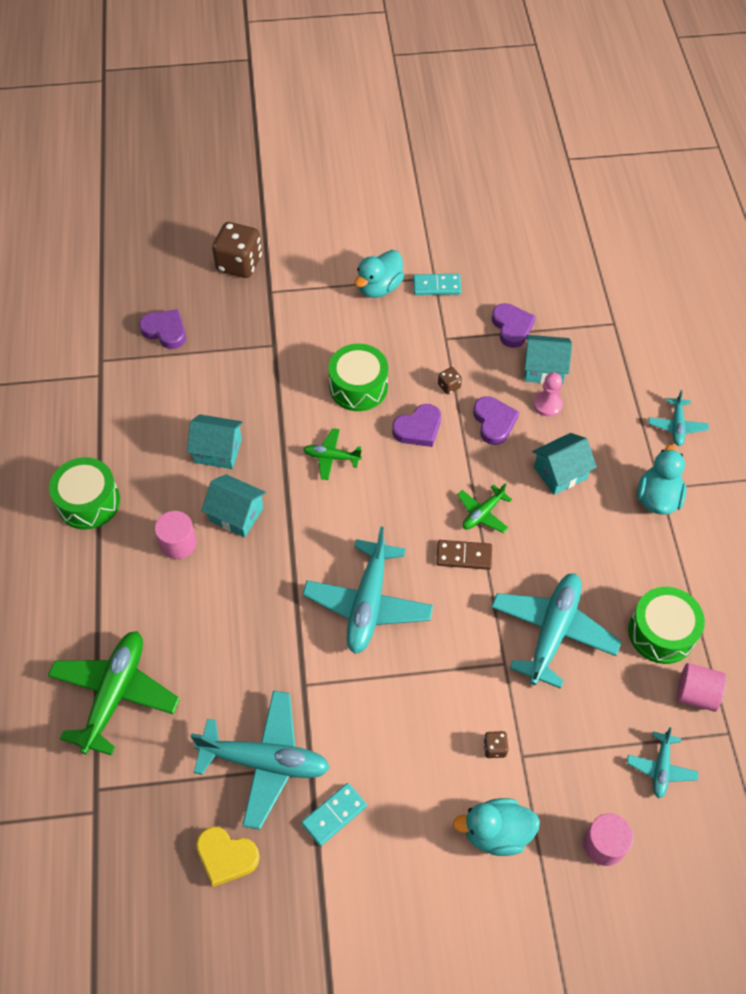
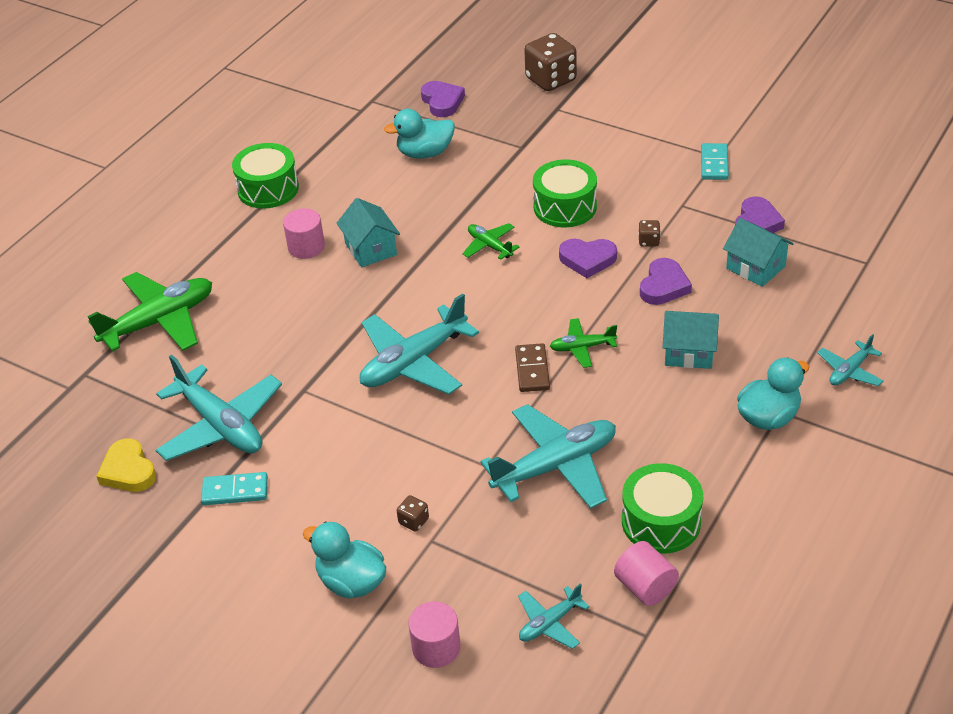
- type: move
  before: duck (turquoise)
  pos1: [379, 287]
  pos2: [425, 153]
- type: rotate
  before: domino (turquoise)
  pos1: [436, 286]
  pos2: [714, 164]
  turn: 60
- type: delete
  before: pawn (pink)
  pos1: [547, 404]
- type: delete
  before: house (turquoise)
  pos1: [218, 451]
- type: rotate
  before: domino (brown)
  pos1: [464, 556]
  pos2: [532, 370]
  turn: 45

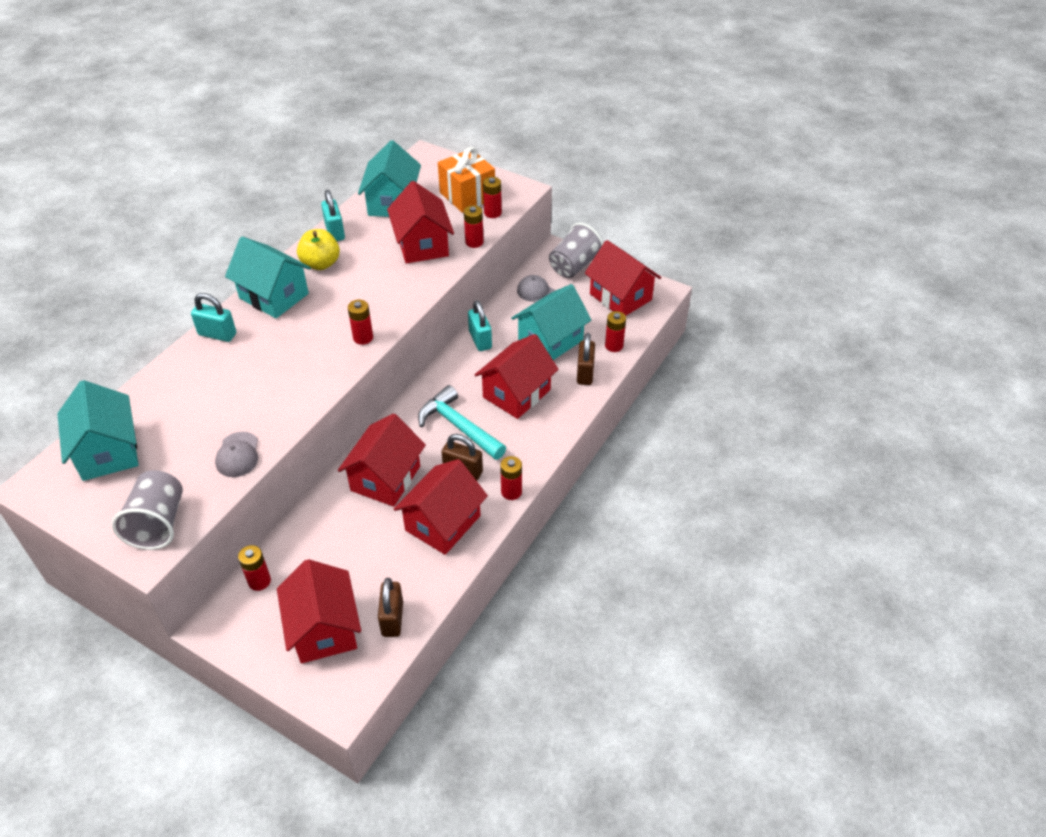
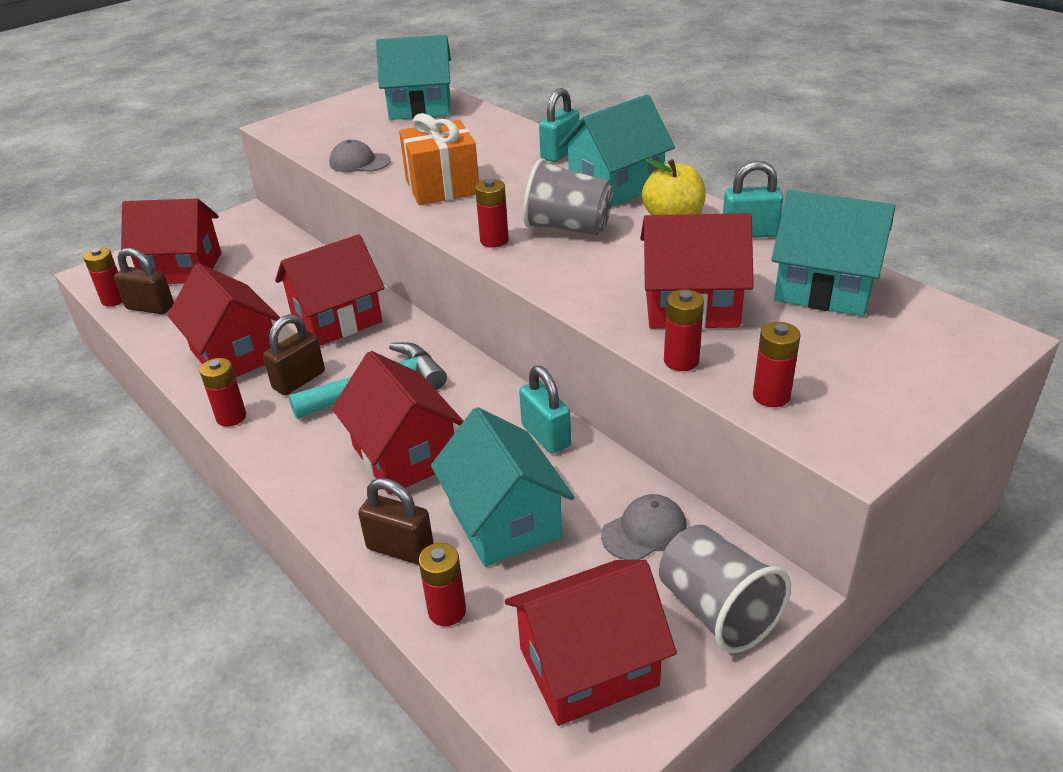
- type: move
  before: gift (orange)
  pos1: [467, 196]
  pos2: [442, 187]
- type: rotate
  before: padlock (turquoise)
  pos1: [480, 340]
  pos2: [545, 436]
  turn: 60
- type: rotate
  before: house (red)
  pos1: [385, 478]
  pos2: [337, 320]
  turn: -75
- type: move
  before: cup (grey)
  pos1: [158, 523]
  pos2: [568, 228]
- type: move
  before: battery (red)
  pos1: [259, 581]
  pos2: [114, 299]

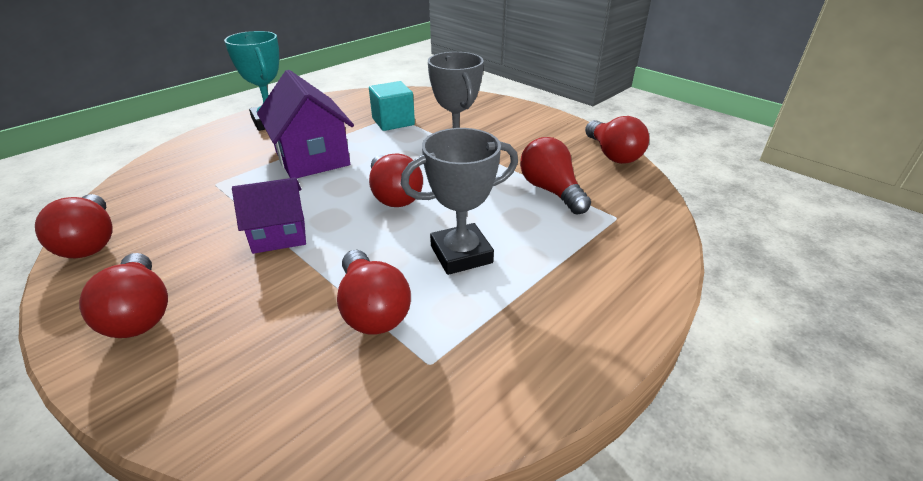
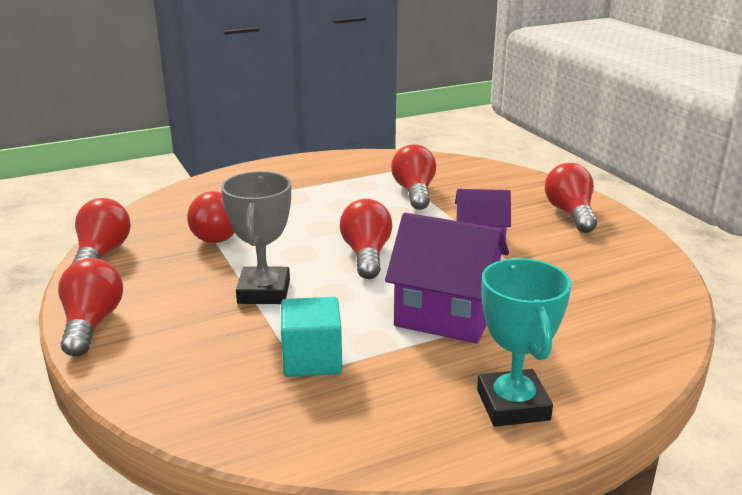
- type: rotate
  before: house (purple)
  pos1: [312, 158]
  pos2: [446, 315]
  turn: -60
- type: delete
  before: trophy (grey)
  pos1: [461, 254]
- type: move
  before: light bulb (red)
  pos1: [91, 242]
  pos2: [91, 323]

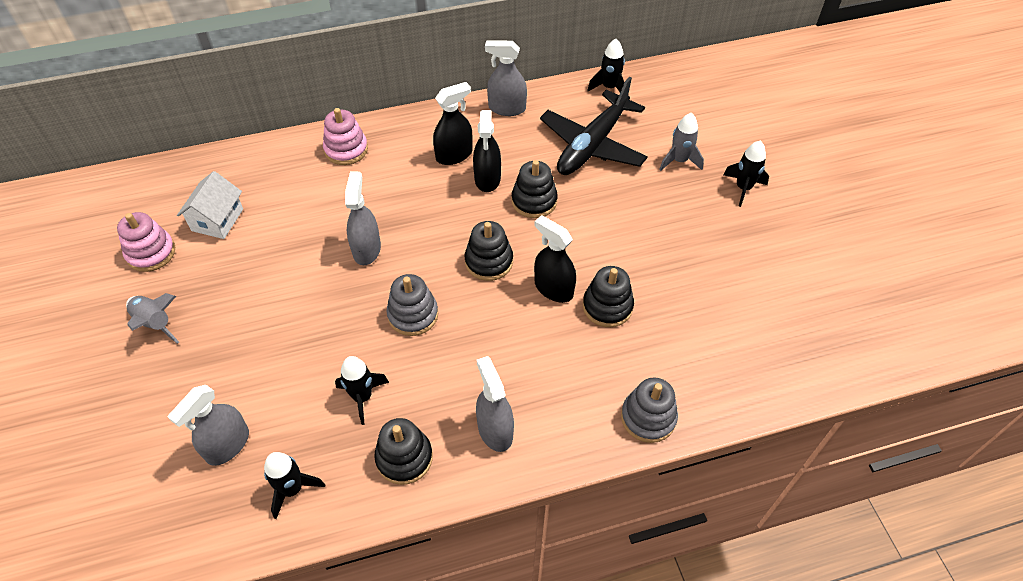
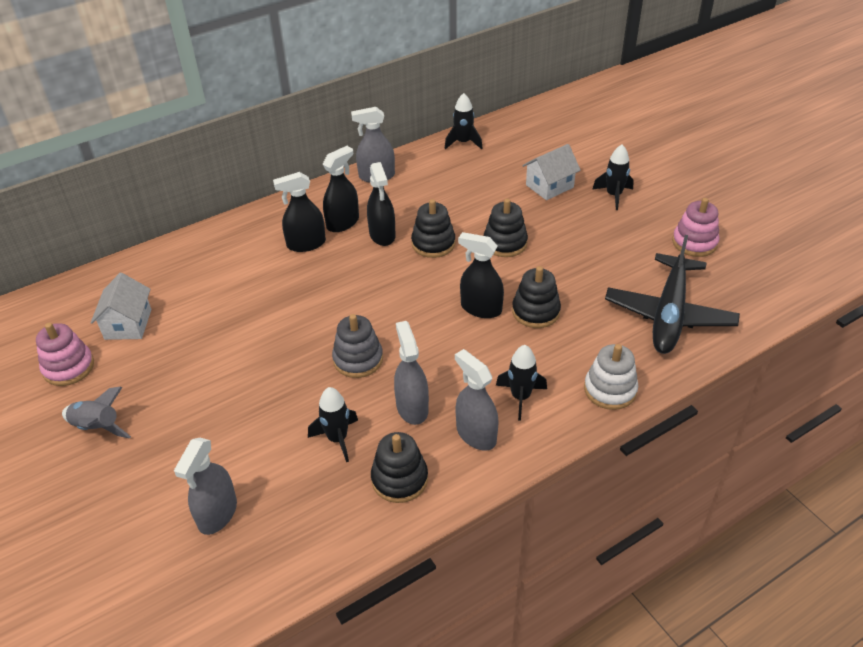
- type: move
  before: plane (black)
  pos1: [593, 144]
  pos2: [669, 314]
- type: move
  before: stacking toy (pink)
  pos1: [346, 149]
  pos2: [694, 242]
- type: replace
  before: rocket (grey)
  after: house (white)
  pos1: [679, 161]
  pos2: [549, 186]
- type: move
  before: spray bottle (grey)
  pos1: [366, 249]
  pos2: [412, 407]
- type: move
  before: stacking toy (black)
  pos1: [489, 261]
  pos2: [505, 243]
- type: recolor
  before: stacking toy (grey)
  after: stacking toy (white)
  pos1: [648, 417]
  pos2: [610, 390]
- type: move
  before: rocket (black)
  pos1: [292, 489]
  pos2: [520, 397]
- type: insert
  after: spray bottle (black)
  pos2: [306, 244]

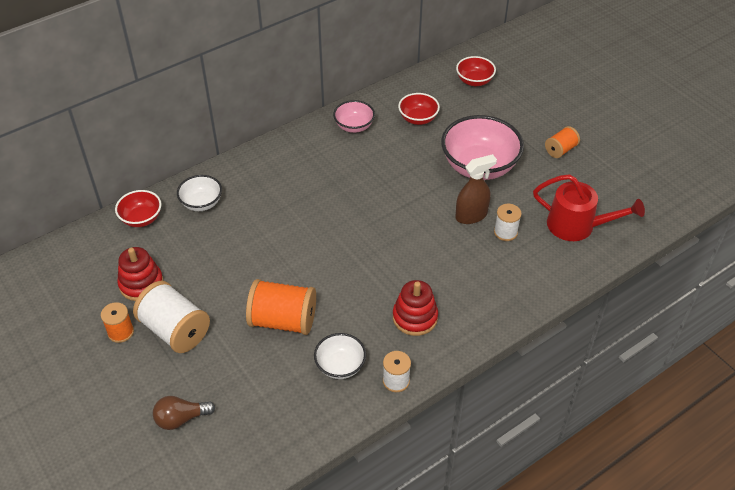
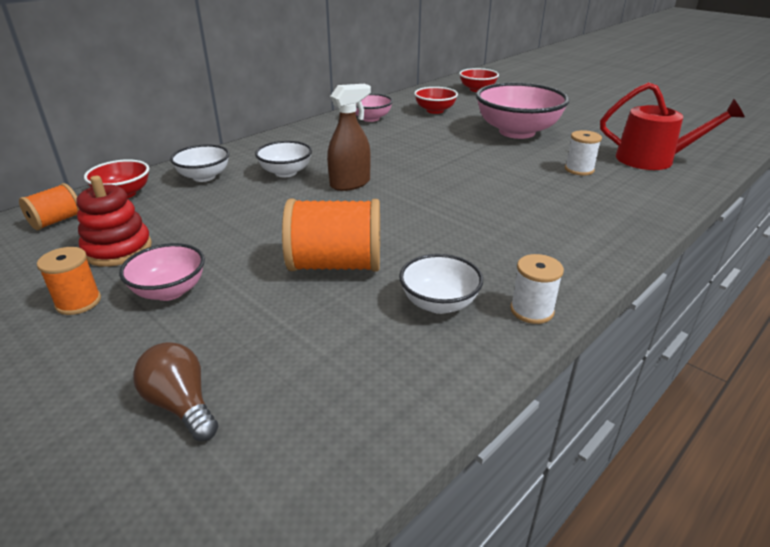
- type: move
  before: spool (orange)
  pos1: [560, 150]
  pos2: [56, 221]
- type: move
  before: spray bottle (brown)
  pos1: [471, 215]
  pos2: [350, 184]
- type: delete
  before: stacking toy (red)
  pos1: [415, 317]
- type: replace
  before: spool (white)
  after: bowl (pink)
  pos1: [175, 330]
  pos2: [169, 291]
- type: rotate
  before: light bulb (brown)
  pos1: [181, 419]
  pos2: [181, 405]
  turn: 75
- type: insert
  after: bowl (white)
  pos2: [286, 172]

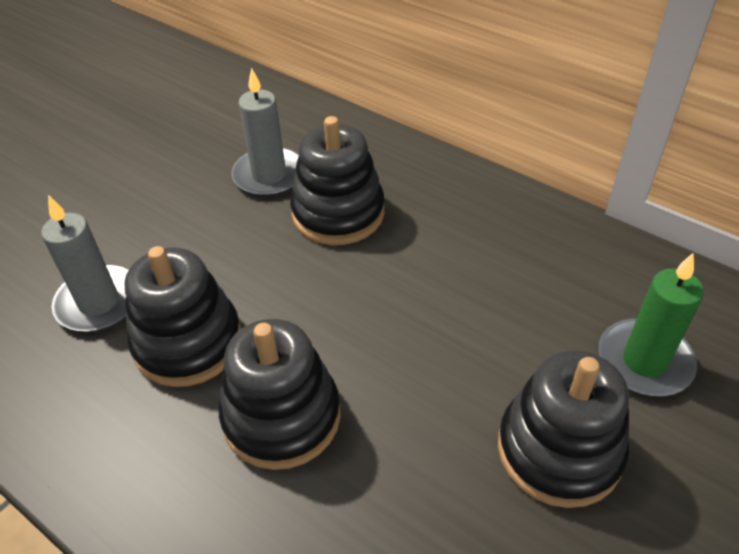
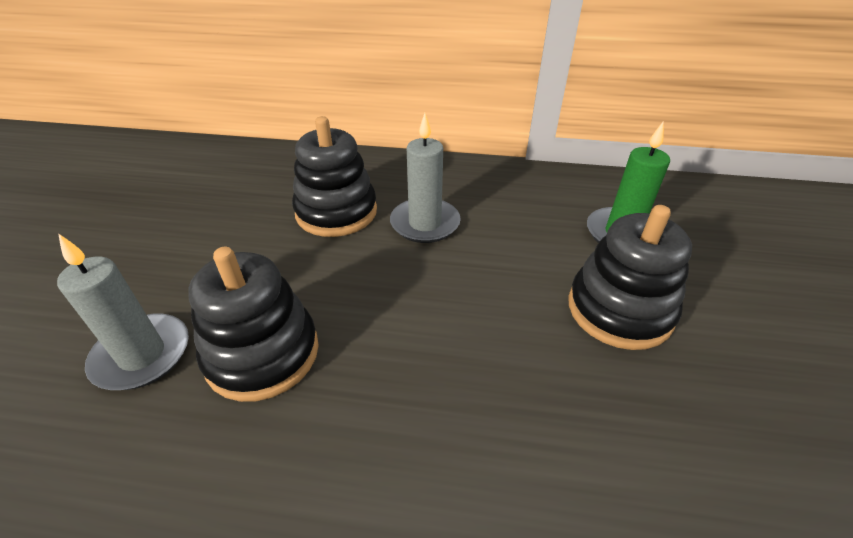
- type: move
  before: candle (grey)
  pos1: [269, 175]
  pos2: [425, 223]
- type: delete
  before: stacking toy (black)
  pos1: [282, 417]

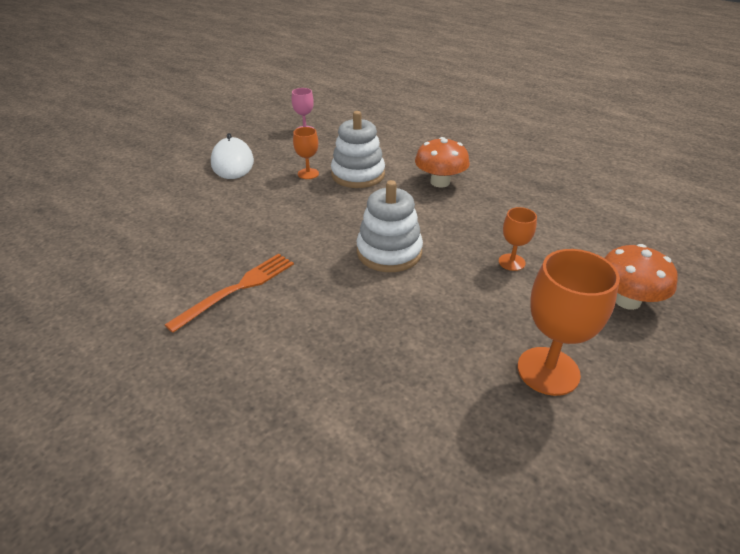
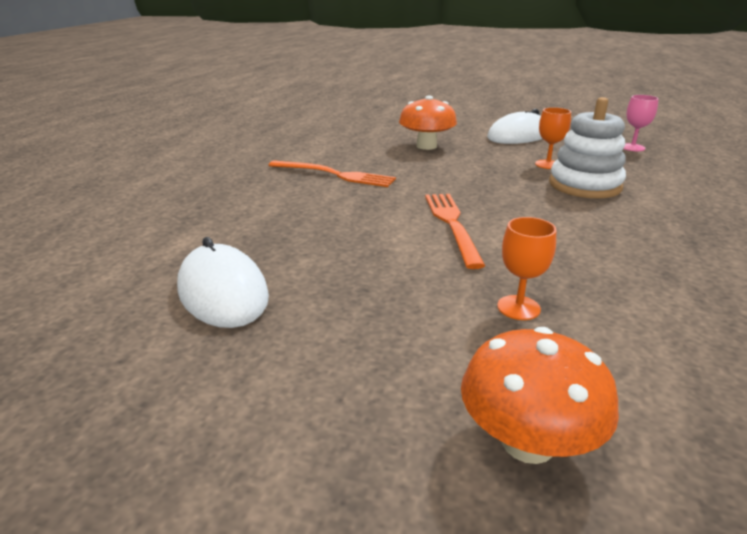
- type: move
  before: mushroom (orange)
  pos1: [440, 182]
  pos2: [426, 146]
- type: replace
  before: stacking toy (white)
  after: fork (orange)
  pos1: [389, 252]
  pos2: [452, 224]
- type: delete
  before: goblet (orange)
  pos1: [548, 371]
- type: insert
  after: mouse (white)
  pos2: [223, 292]

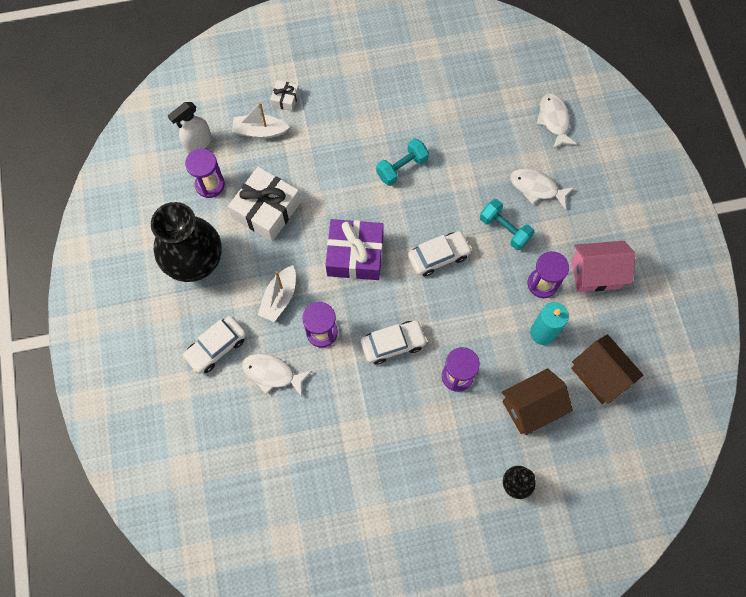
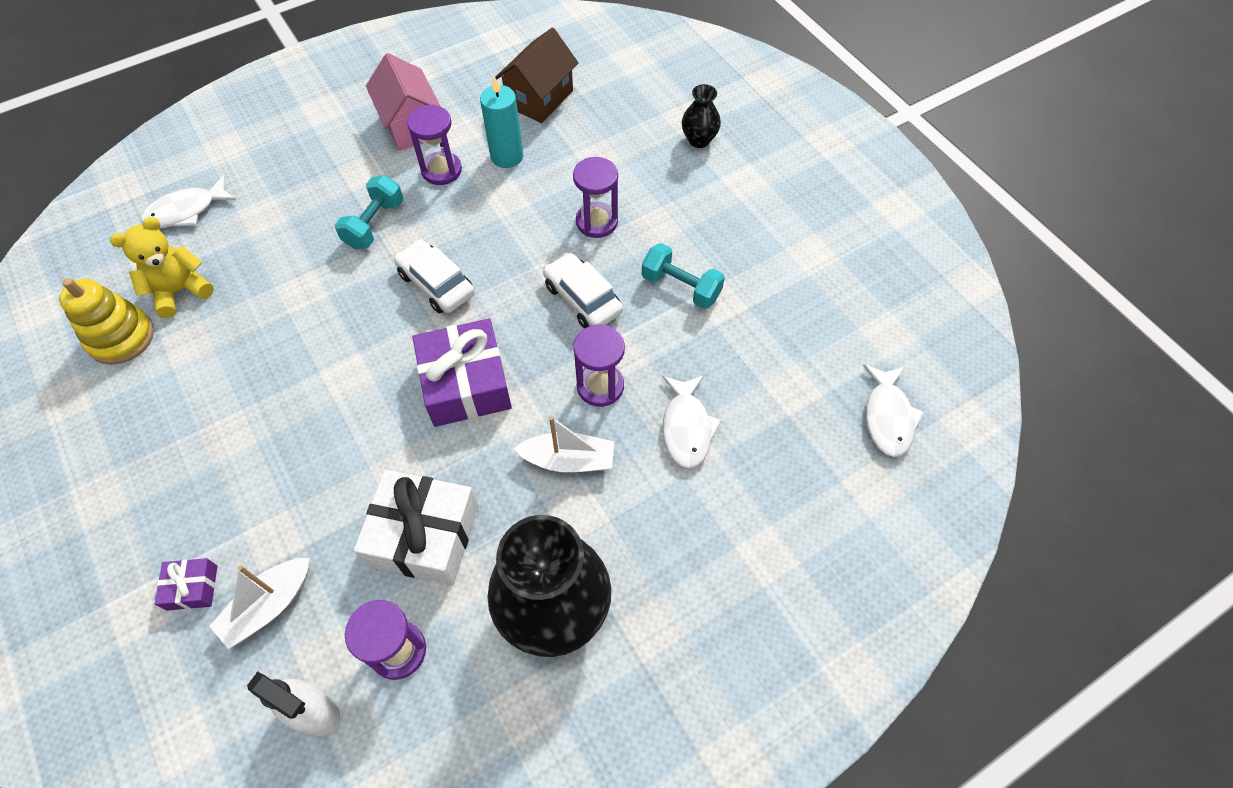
- type: recolor
  before: gift (white)
  after: gift (purple)
  pos1: [285, 99]
  pos2: [192, 587]
- type: rotate
  before: boat (white)
  pos1: [260, 131]
  pos2: [269, 606]
  turn: 60
- type: move
  before: dumbbell (turquoise)
  pos1: [402, 168]
  pos2: [681, 287]
- type: move
  before: fish (white)
  pos1: [536, 188]
  pos2: [888, 417]
- type: delete
  before: car (white)
  pos1: [216, 347]
- type: delete
  before: house (brown)
  pos1: [531, 407]
- type: insert
  after: teddy bear (yellow)
  pos2: [180, 291]
- type: insert
  after: stacking toy (yellow)
  pos2: [121, 337]

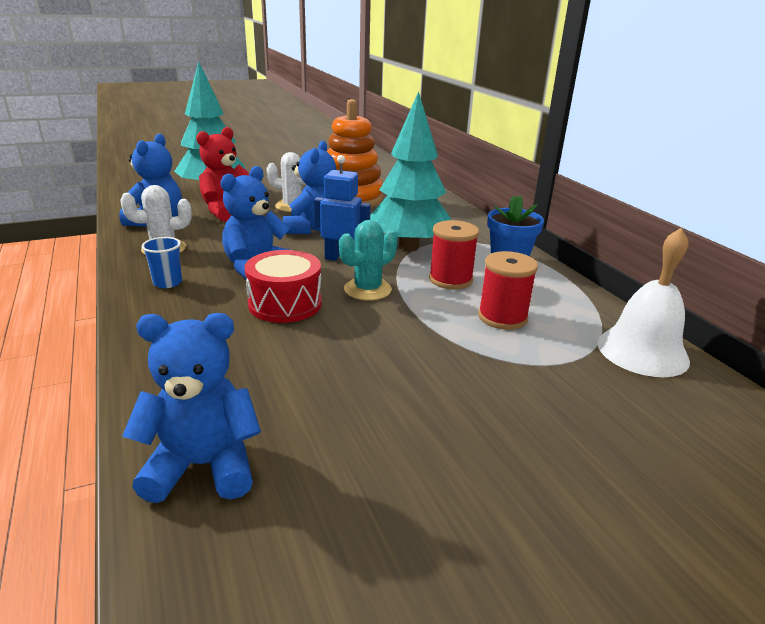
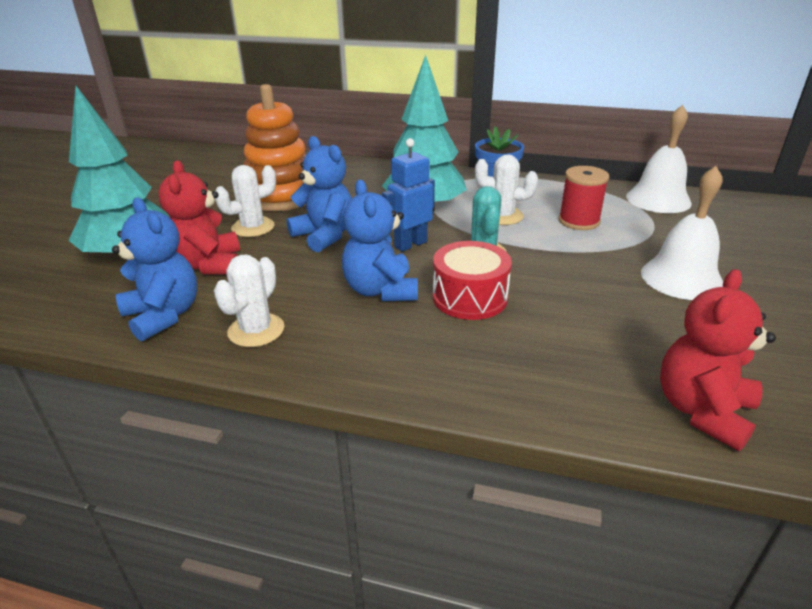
- type: replace
  before: spool (red)
  after: cactus (white)
  pos1: [450, 279]
  pos2: [502, 216]
- type: delete
  before: cup (blue)
  pos1: [167, 282]
- type: recolor
  before: teddy bear (blue)
  after: teddy bear (red)
  pos1: [203, 465]
  pos2: [702, 411]
- type: insert
  after: bell (white)
  pos2: [681, 278]

